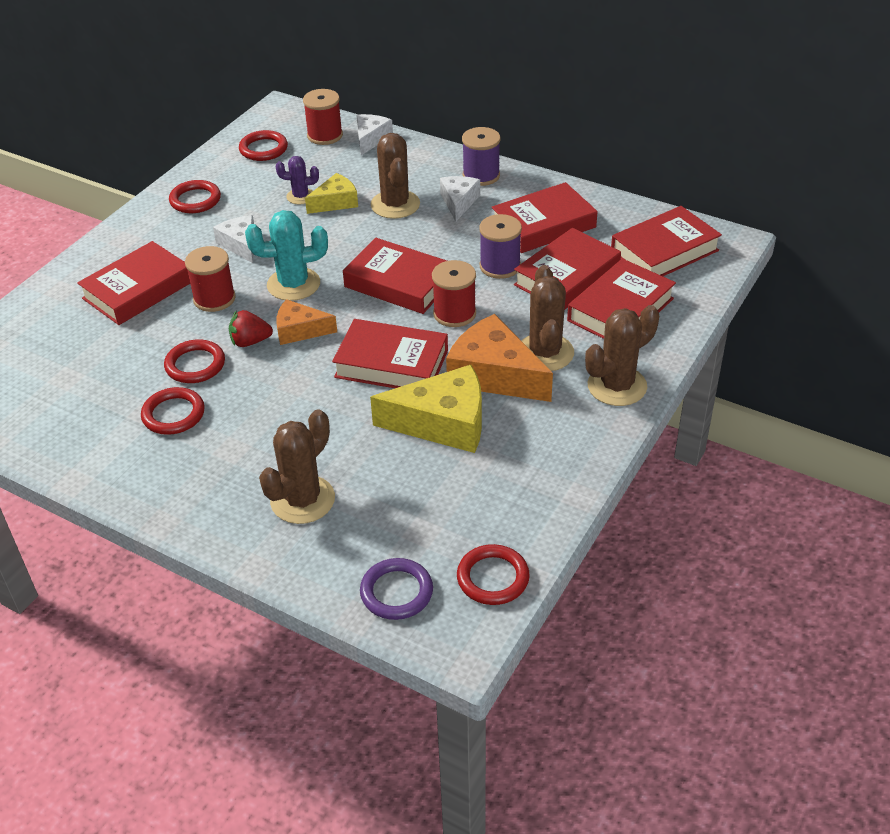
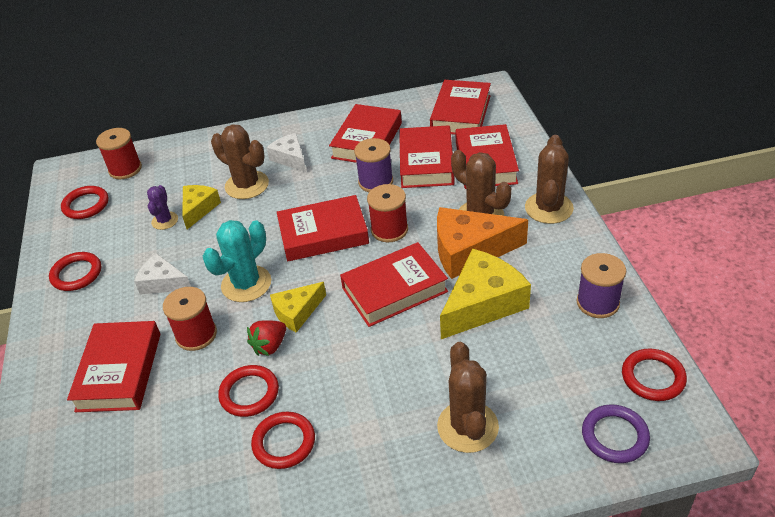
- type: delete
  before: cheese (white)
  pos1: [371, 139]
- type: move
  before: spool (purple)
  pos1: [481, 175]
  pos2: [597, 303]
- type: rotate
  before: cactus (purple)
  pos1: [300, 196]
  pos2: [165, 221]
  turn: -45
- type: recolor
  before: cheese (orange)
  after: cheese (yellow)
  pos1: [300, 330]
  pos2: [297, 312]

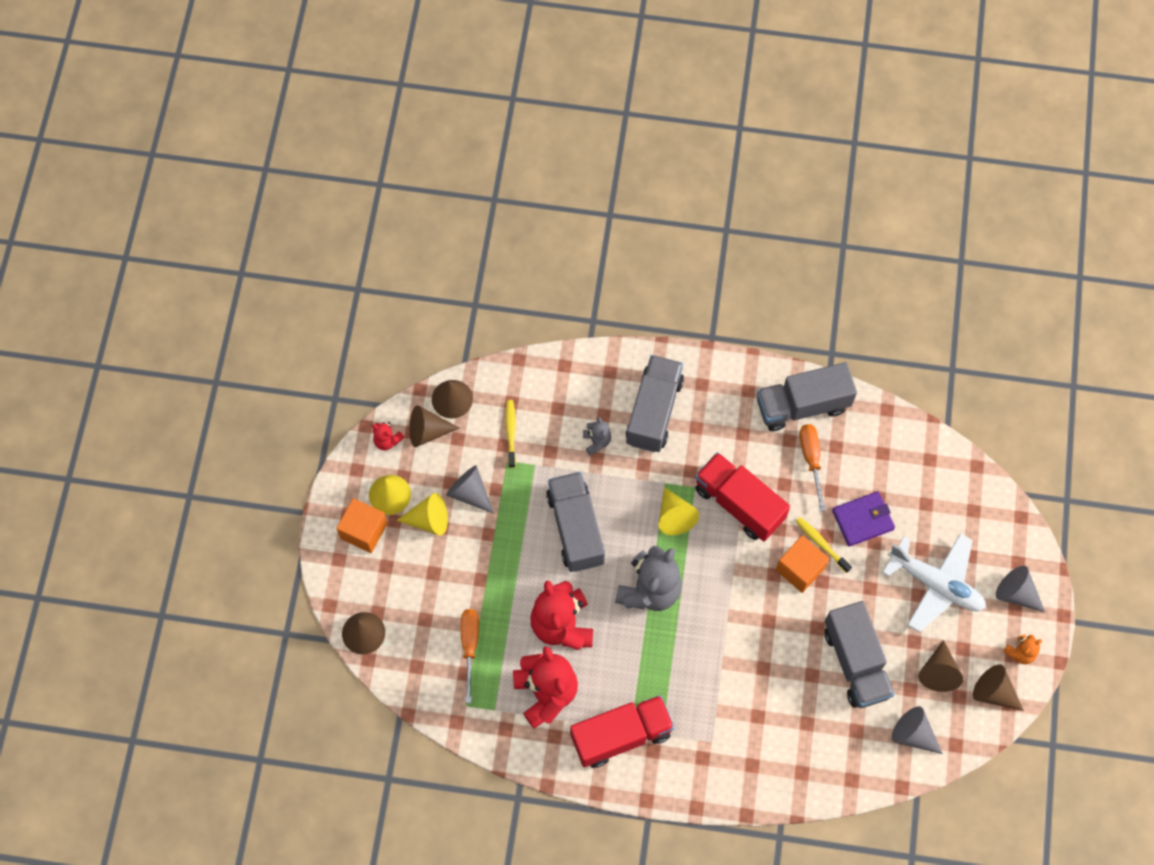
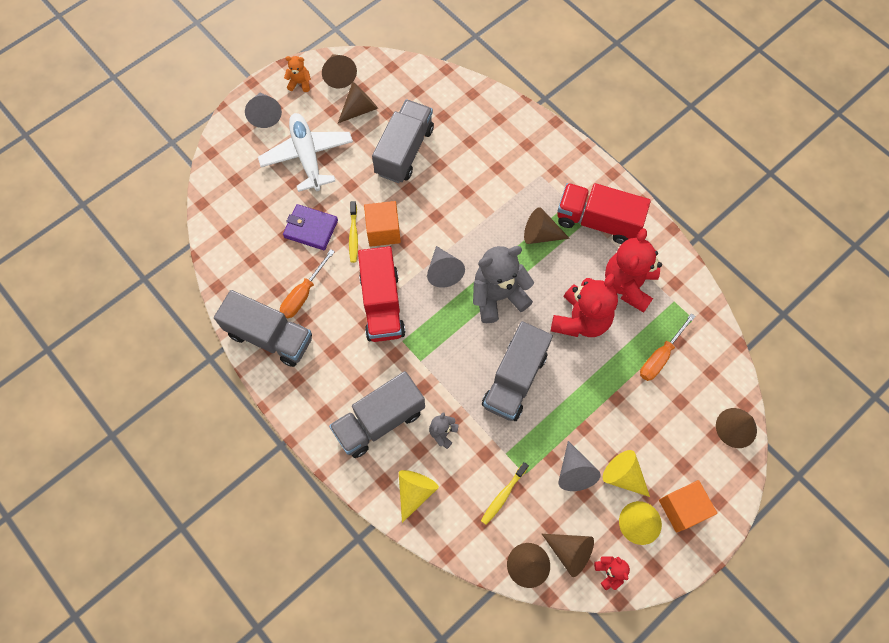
- type: move
  before: cone (yellow)
  pos1: [674, 516]
  pos2: [415, 492]
- type: move
  before: cone (grey)
  pos1: [913, 734]
  pos2: [443, 271]
- type: insert
  after: cone (brown)
  pos2: [540, 234]

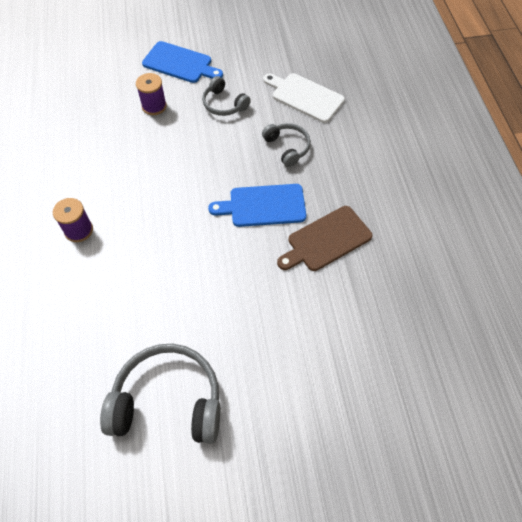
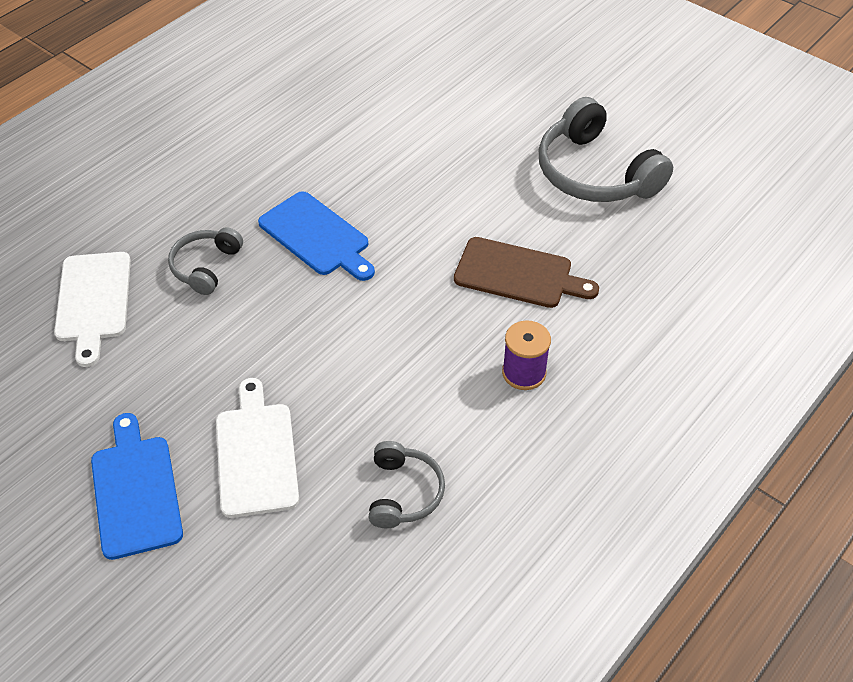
- type: replace
  before: spool (purple)
  after: cutting board (white)
  pos1: [154, 106]
  pos2: [256, 454]
- type: move
  before: headphones (grey)
  pos1: [224, 104]
  pos2: [404, 493]
- type: move
  before: cutting board (brown)
  pos1: [326, 240]
  pos2: [518, 274]

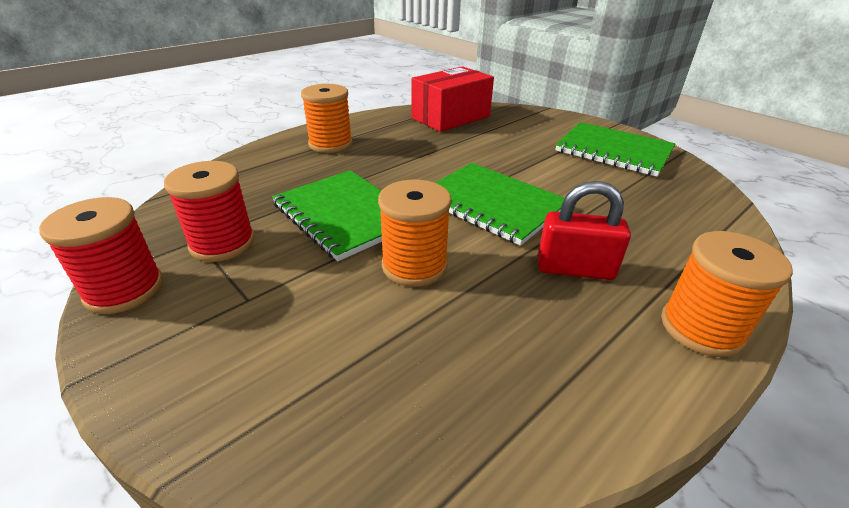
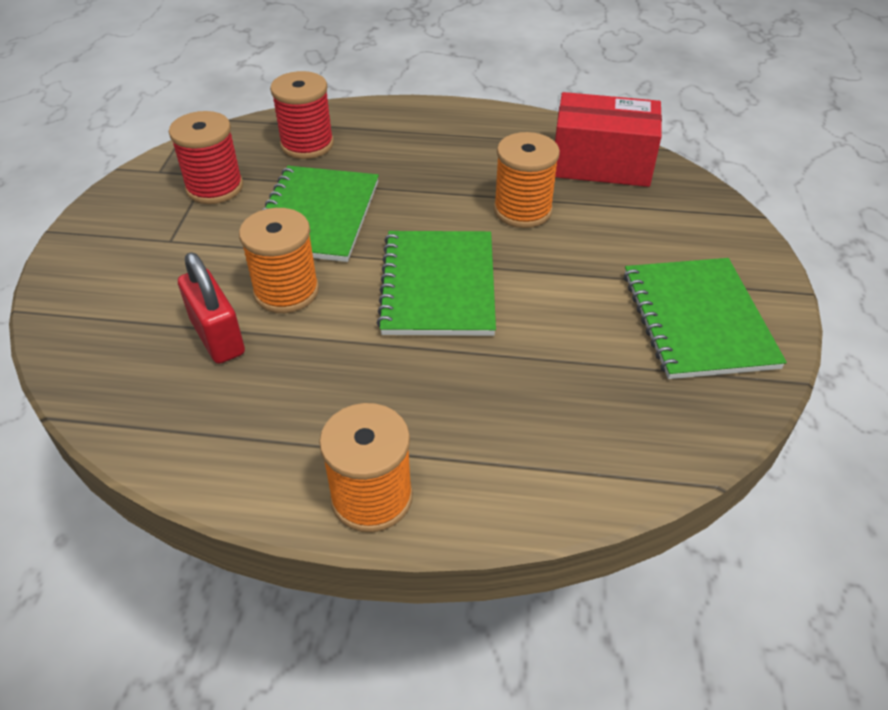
- type: move
  before: spool (orange)
  pos1: [330, 144]
  pos2: [522, 210]
- type: move
  before: padlock (red)
  pos1: [574, 269]
  pos2: [217, 337]
- type: move
  before: spool (red)
  pos1: [124, 290]
  pos2: [307, 144]

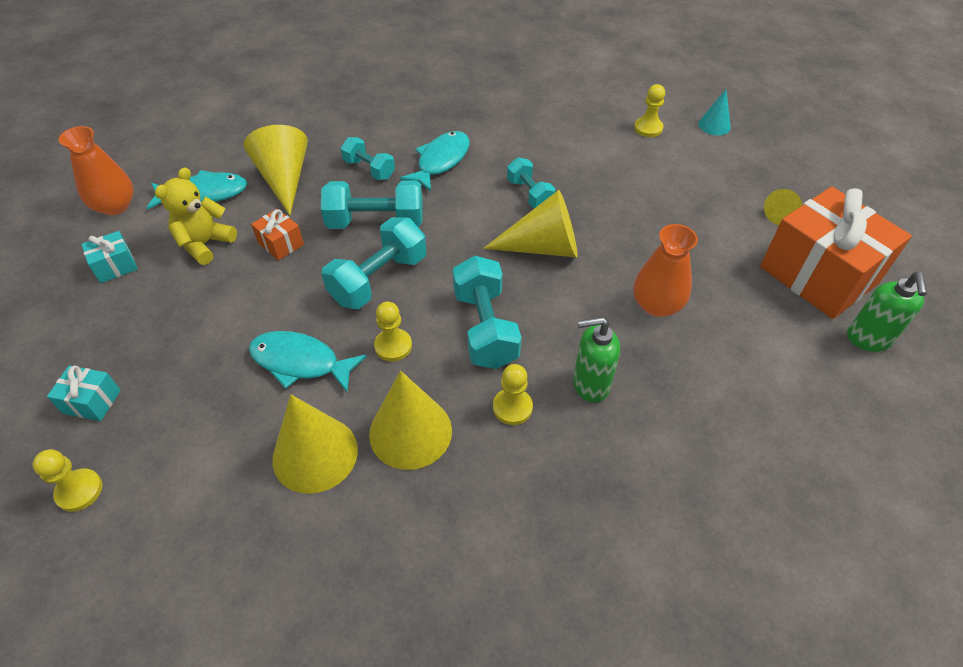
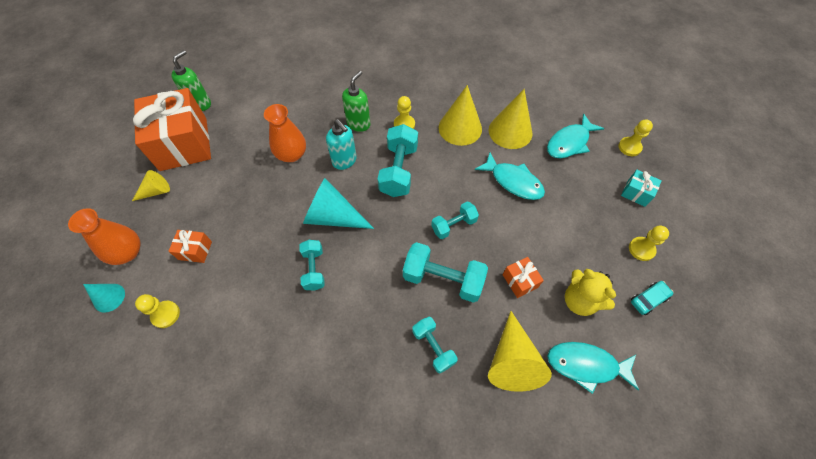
- type: move
  before: vase (orange)
  pos1: [115, 206]
  pos2: [127, 252]
- type: move
  before: fish (turquoise)
  pos1: [441, 161]
  pos2: [569, 142]
- type: rotate
  before: teddy bear (yellow)
  pos1: [205, 244]
  pos2: [579, 300]
  turn: 90
- type: recolor
  before: cone (yellow)
  after: cone (turquoise)
  pos1: [542, 247]
  pos2: [333, 216]
- type: resize
  before: dumbbell (turquoise)
  pos1: [379, 279]
  pos2: [453, 225]
  scale: 0.61
- type: replace
  before: gift (turquoise)
  after: car (turquoise)
  pos1: [115, 266]
  pos2: [648, 299]
- type: move
  before: pawn (yellow)
  pos1: [393, 346]
  pos2: [641, 249]
- type: rotate
  before: soap dispenser (green)
  pos1: [590, 385]
  pos2: [358, 124]
  turn: -75
- type: insert
  after: soap dispenser (turquoise)
  pos2: [344, 161]
- type: insert
  after: gift (orange)
  pos2: [195, 250]

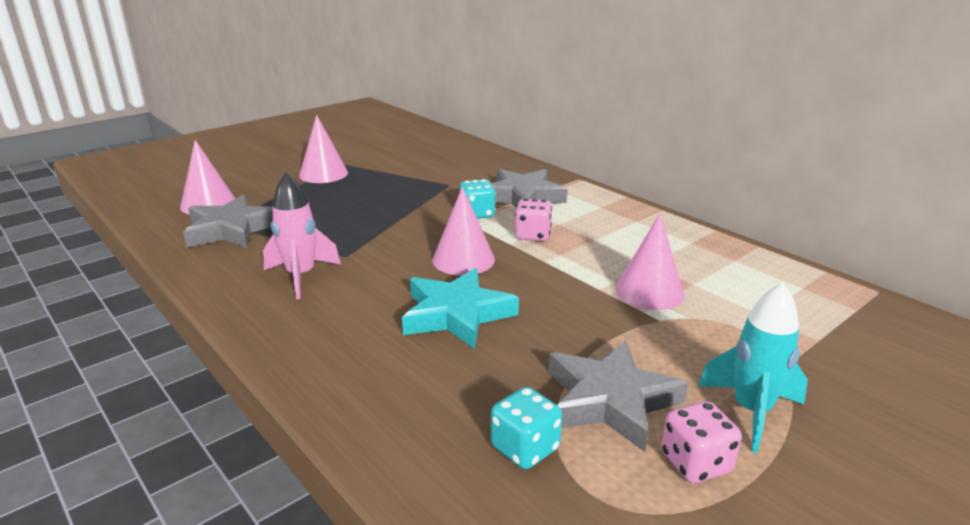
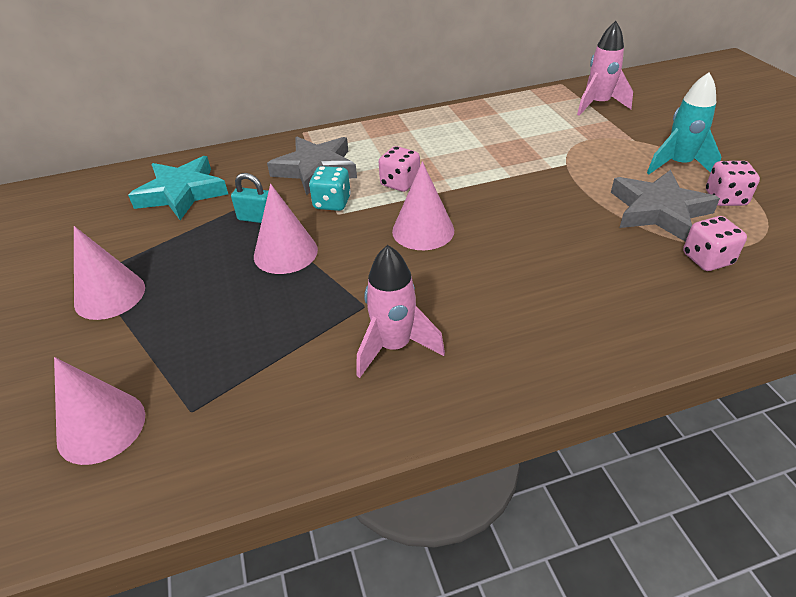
- type: delete
  before: star (grey)
  pos1: [231, 229]
- type: move
  before: cone (pink)
  pos1: [649, 291]
  pos2: [285, 252]
- type: move
  before: star (turquoise)
  pos1: [456, 314]
  pos2: [182, 193]
- type: recolor
  before: dice (turquoise)
  after: dice (pink)
  pos1: [525, 448]
  pos2: [707, 259]
- type: insert
  after: rocket (pink)
  pos2: [598, 105]
- type: insert
  after: padlock (turquoise)
  pos2: [257, 218]

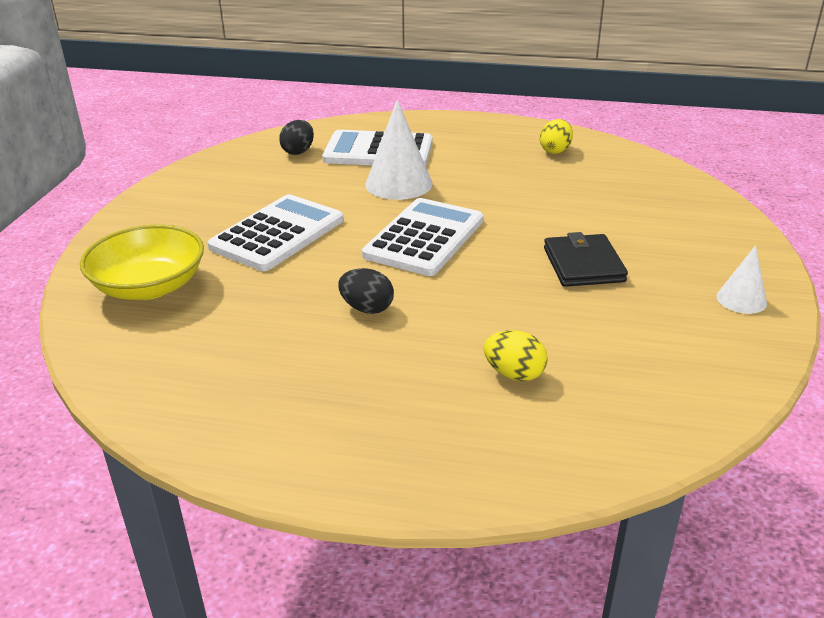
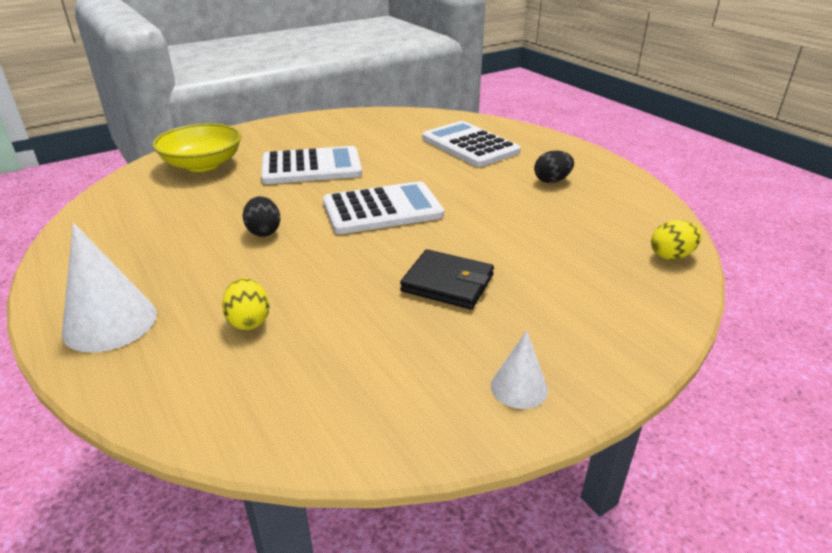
- type: move
  before: cone (white)
  pos1: [398, 184]
  pos2: [110, 323]
- type: move
  before: egg (yellow)
  pos1: [555, 151]
  pos2: [671, 256]
- type: move
  before: egg (black)
  pos1: [298, 151]
  pos2: [552, 180]
- type: rotate
  before: wallet (black)
  pos1: [583, 265]
  pos2: [447, 283]
  turn: 75

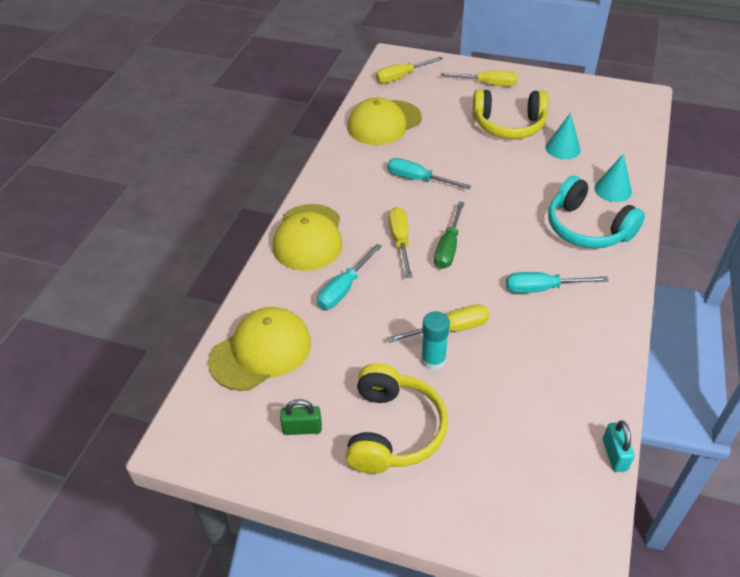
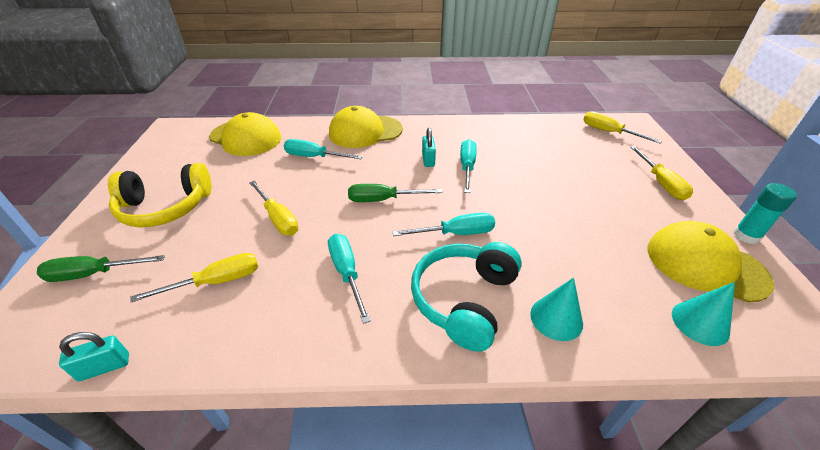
- type: delete
  before: headphones (yellow)
  pos1: [508, 125]
- type: move
  before: cap (yellow)
  pos1: [384, 123]
  pos2: [705, 264]
- type: move
  before: cone (turquoise)
  pos1: [562, 148]
  pos2: [700, 323]
- type: move
  before: screwdriver (yellow)
  pos1: [400, 241]
  pos2: [216, 282]
- type: move
  before: glue stick (turquoise)
  pos1: [433, 360]
  pos2: [746, 236]
- type: delete
  before: padlock (green)
  pos1: [302, 428]
- type: insert
  after: padlock (turquoise)
  pos2: [428, 160]
- type: insert
  after: screwdriver (turquoise)
  pos2: [456, 233]
- type: insert
  after: screwdriver (green)
  pos2: [94, 274]

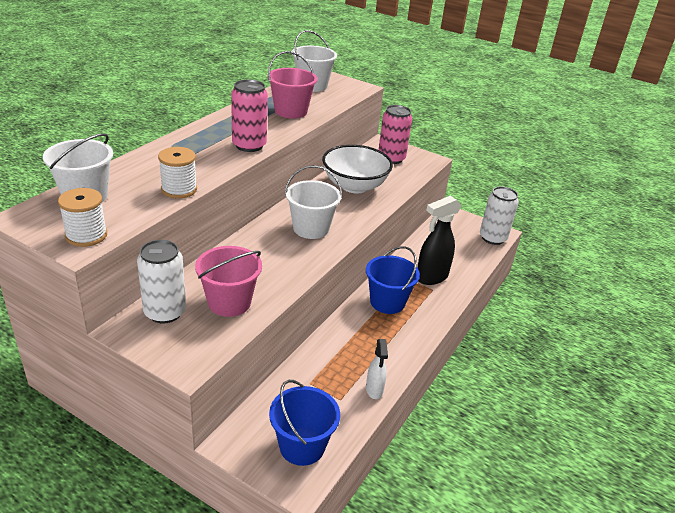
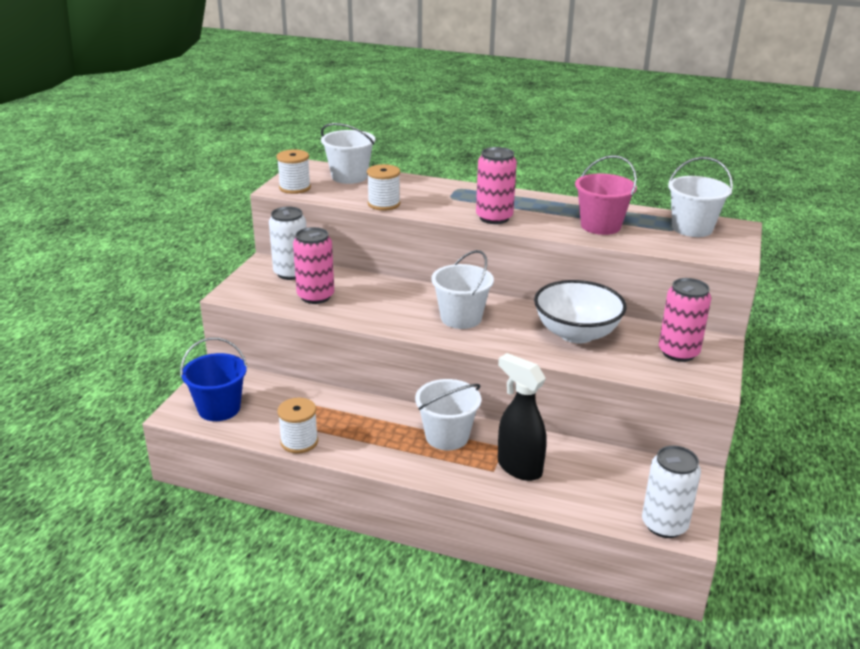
- type: replace
  before: bucket (pink)
  after: can (pink)
  pos1: [229, 302]
  pos2: [315, 296]
- type: recolor
  before: bucket (blue)
  after: bucket (white)
  pos1: [387, 302]
  pos2: [447, 436]
- type: replace
  before: spray bottle (white)
  after: spool (white)
  pos1: [374, 390]
  pos2: [299, 441]

